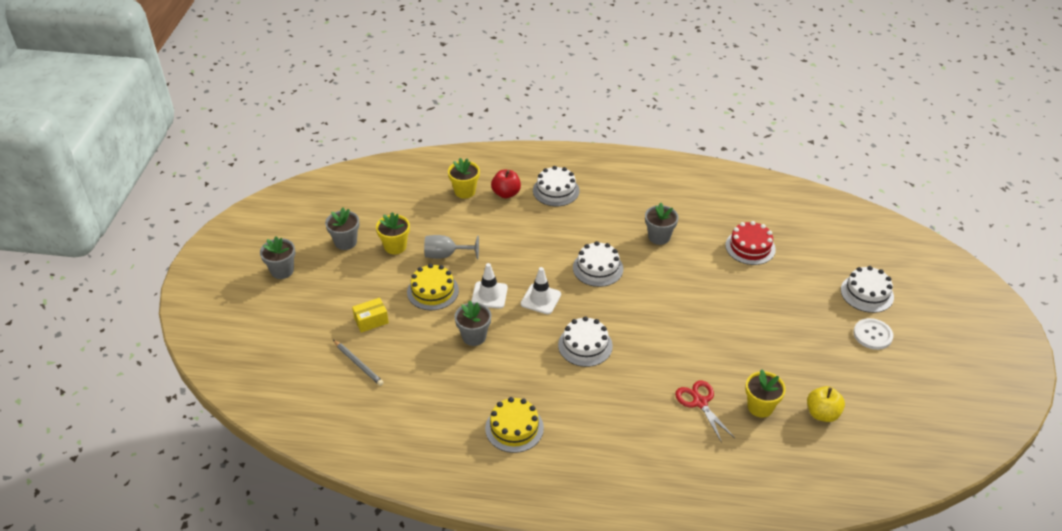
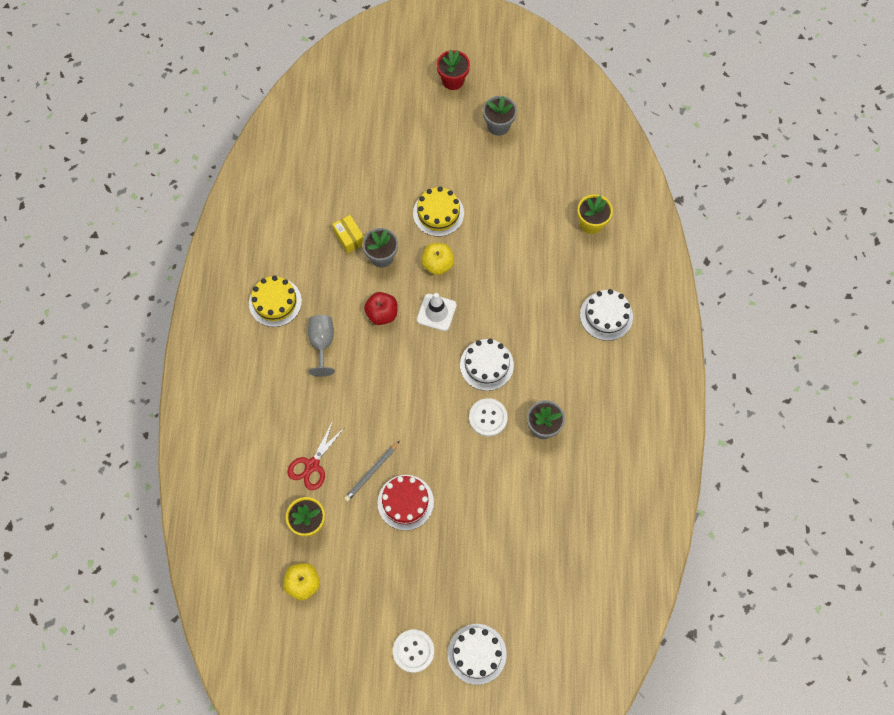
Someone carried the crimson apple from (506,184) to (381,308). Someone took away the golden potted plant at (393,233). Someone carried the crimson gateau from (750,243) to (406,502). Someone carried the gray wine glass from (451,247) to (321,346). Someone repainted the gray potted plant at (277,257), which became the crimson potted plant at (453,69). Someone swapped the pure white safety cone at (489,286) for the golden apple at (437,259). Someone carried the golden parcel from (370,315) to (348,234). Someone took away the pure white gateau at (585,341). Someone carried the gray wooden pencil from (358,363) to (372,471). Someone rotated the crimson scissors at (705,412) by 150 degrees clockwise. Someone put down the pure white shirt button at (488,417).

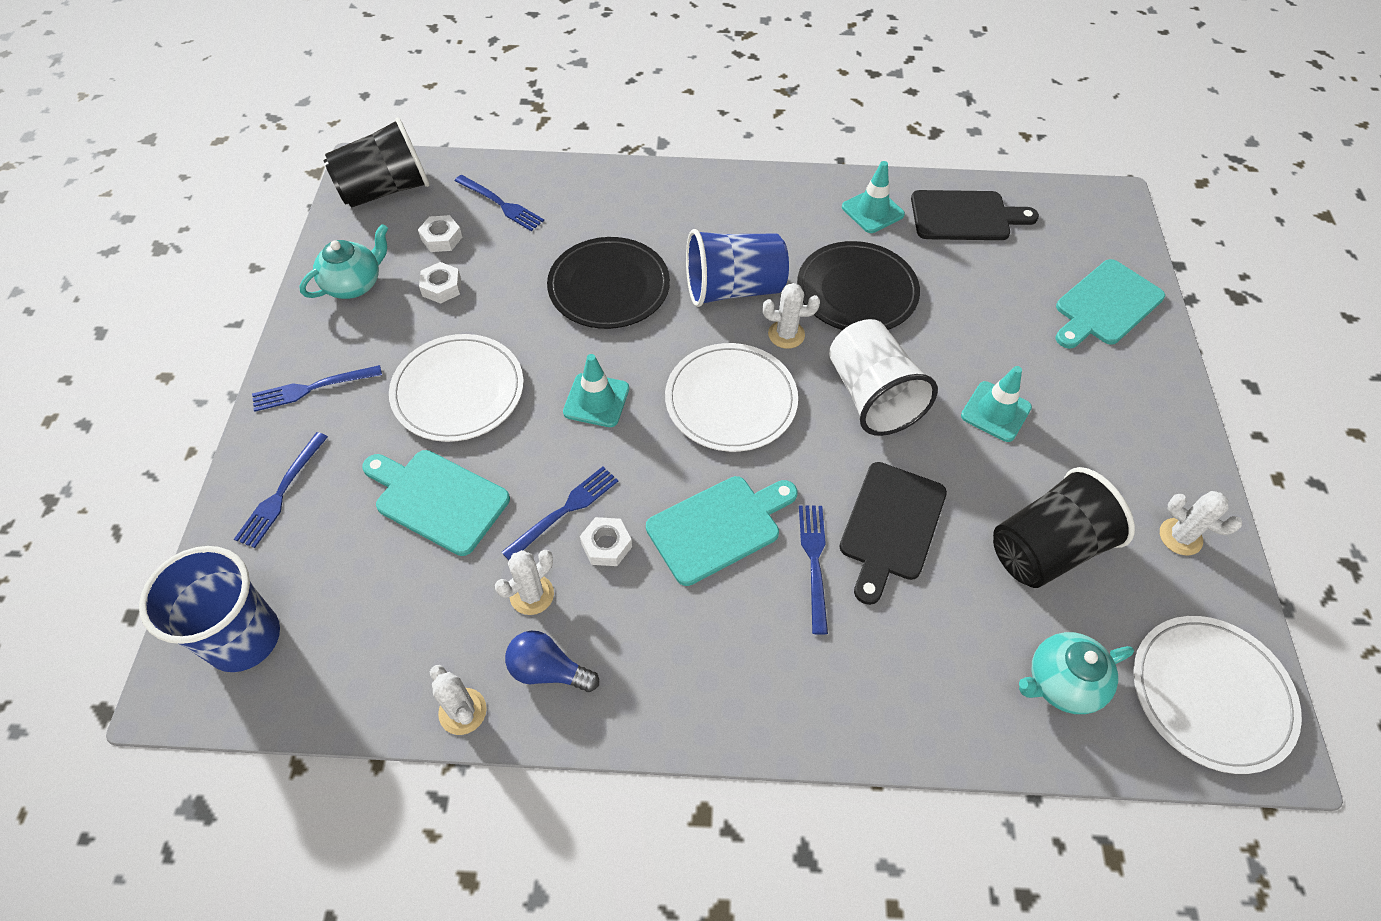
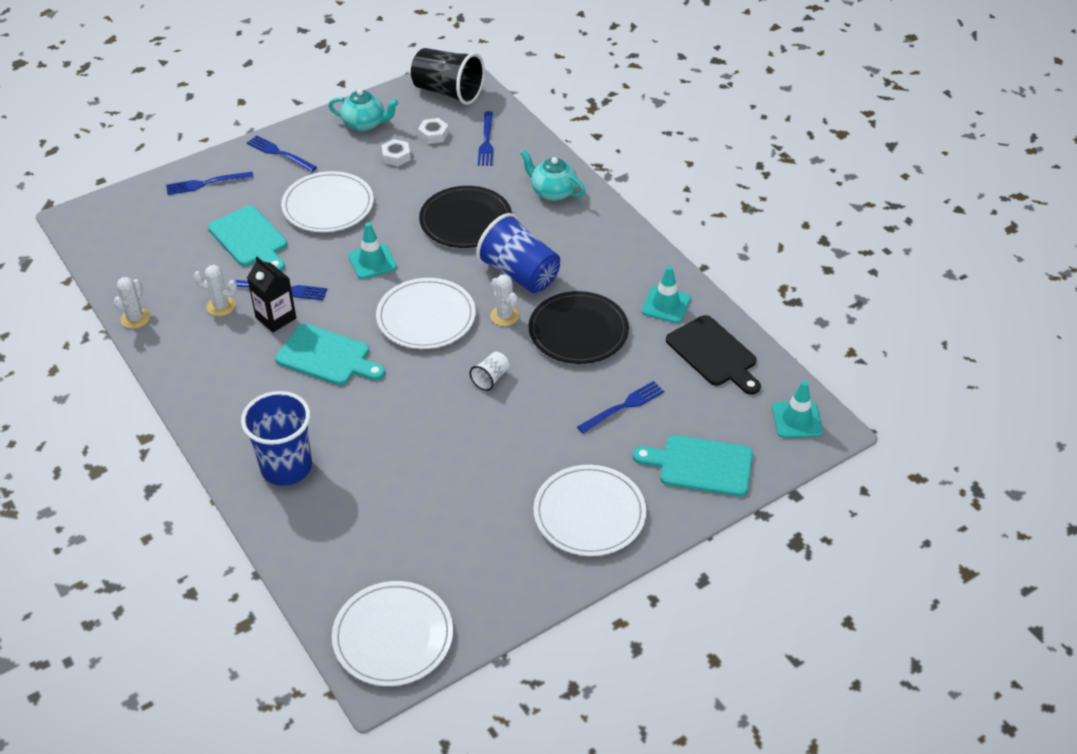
Someone scaled the pure white cup at (883,377) by 0.46. Someone carried the teal safety cone from (996,404) to (797,409). Someone rotated the teal chopping board at (436,503) by 150 degrees clockwise. Someone took away the ebony chopping board at (893,533). Someone took away the ebony cup at (1064,527). Someone took away the pure white saguaro cactus at (1201,523). Someone carried the blue table fork from (813,570) to (620,407). Someone swapped the pure white nut at (606,541) for the ebony juice carton at (271,294). Someone carried the blue cup from (209,609) to (276,438). Someone took away the blue lightbulb at (552,661). Someone carried the teal teapot from (1076,673) to (552,175). Someone put down the pure white flat dish at (589,510).

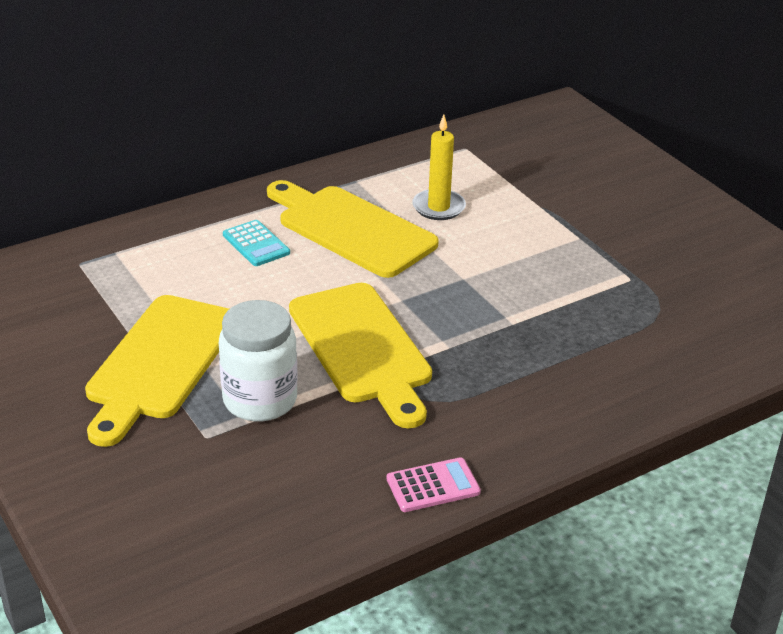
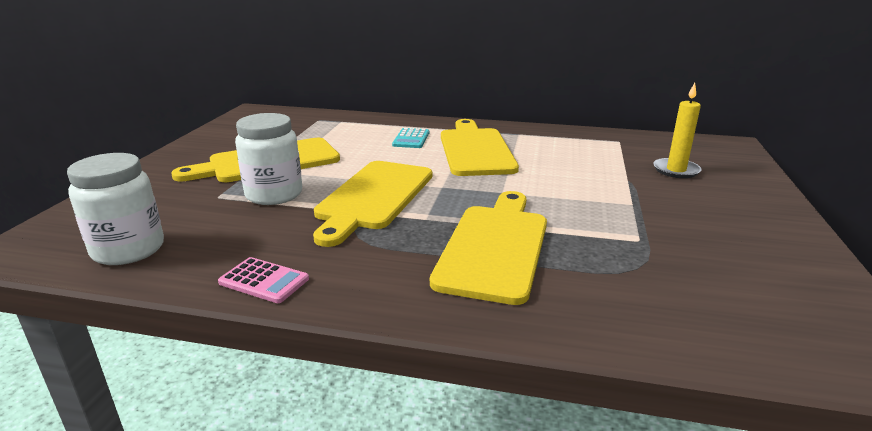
Someone carried the golden pillar candle from (439,167) to (677,130). Someone put down the pure white preserve jar at (115,209). Someone put down the golden chopping board at (488,248).

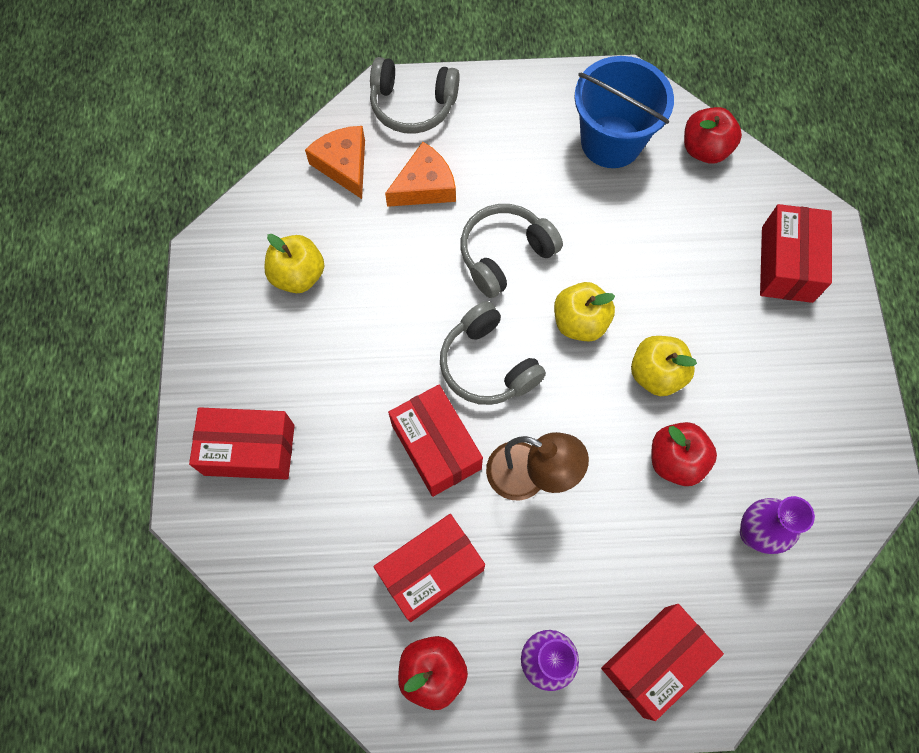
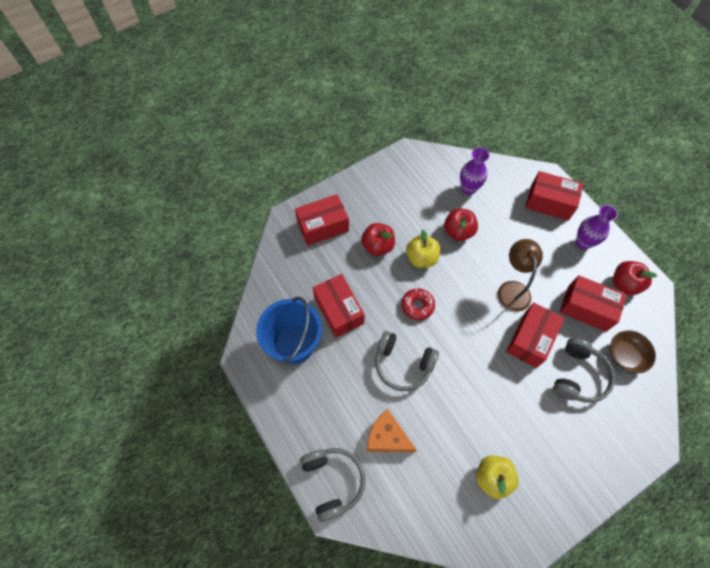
Someone carried the crimson apple from (713,135) to (378,239). Someone took away the orange-coloured cheese at (335,162). Someone swapped the golden apple at (584,312) for the crimson donut at (418,304). Someone carried the gray headset from (493,353) to (584,370). Someone carried the crimson parcel from (242,443) to (339,306). Someone put down the brown deep dish at (633,351).

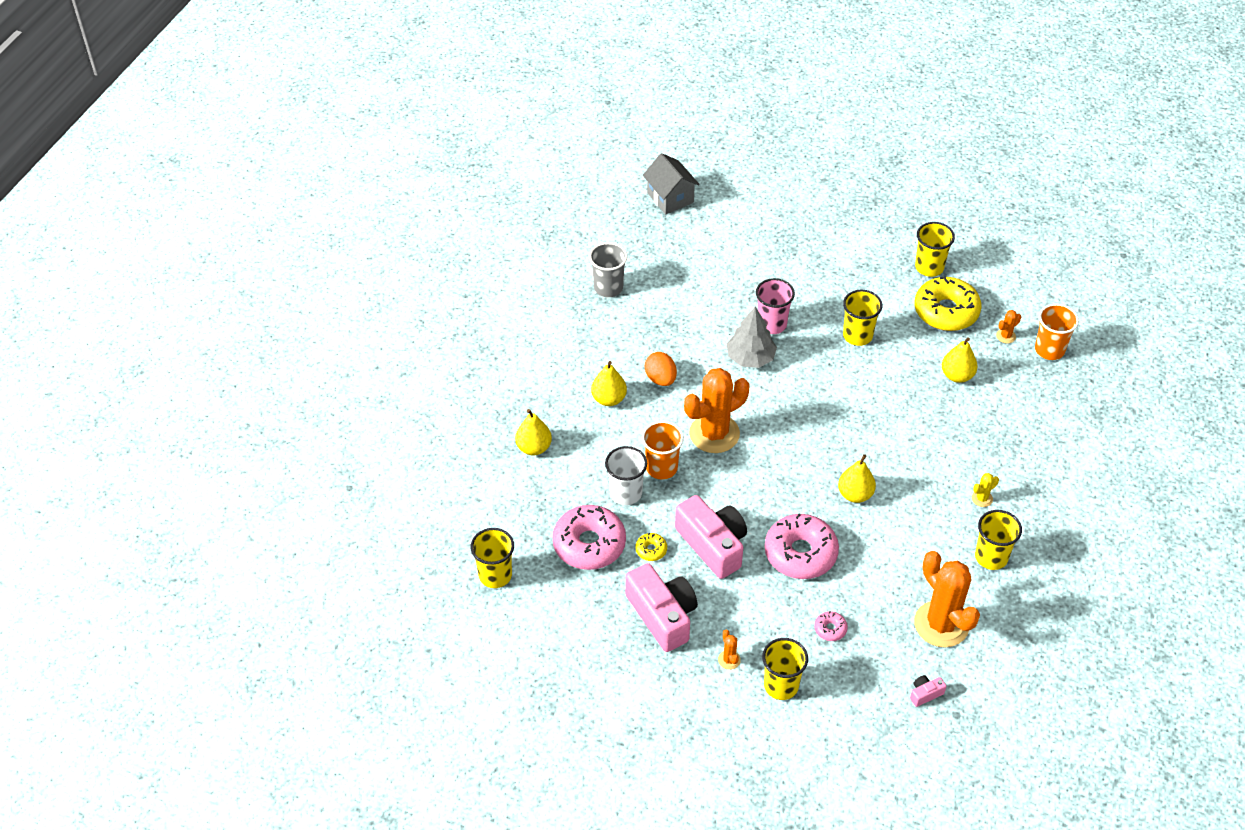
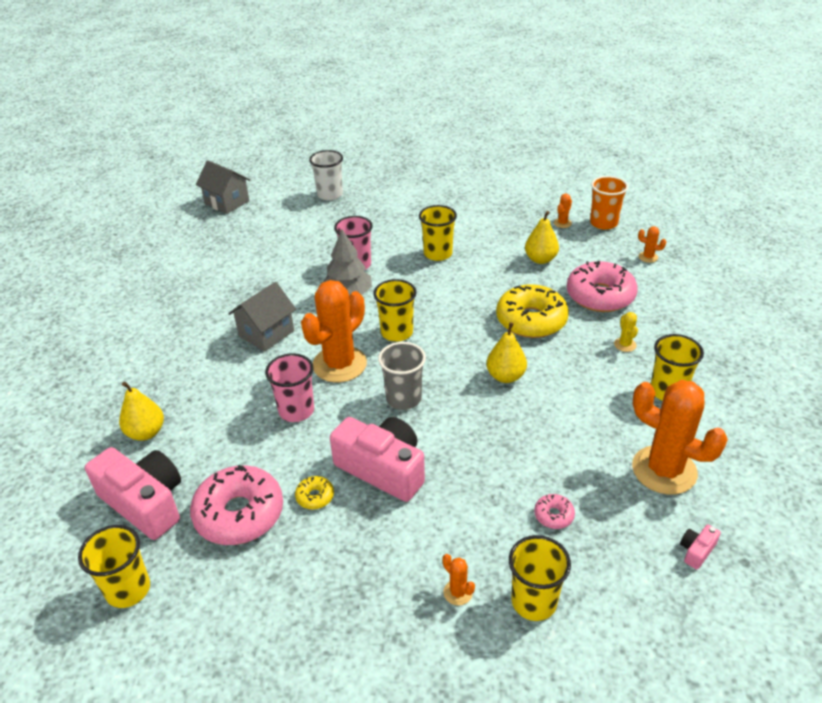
Someone carried the golden cup from (935,249) to (395,310). Someone carried the gray cup from (608,270) to (402,376). Someone carried the golden donut from (948,304) to (532,311). Someone swapped the orange-coloured toy egg at (661,369) for the gray toy house at (262,317). Someone took away the golden toy pear at (609,383). Someone repainted the orange-coloured cup at (663,450), which became the rosy cup at (289,387). Someone carried the pure white cup from (626,475) to (326,175). Someone rotated the golden saguaro cactus at (985,490) by 45 degrees counterclockwise. Someone carried the rosy donut from (802,546) to (602,286). Someone carried the rosy compact camera from (661,607) to (133,493). Someone put down the orange-coloured saguaro cactus at (652,244).

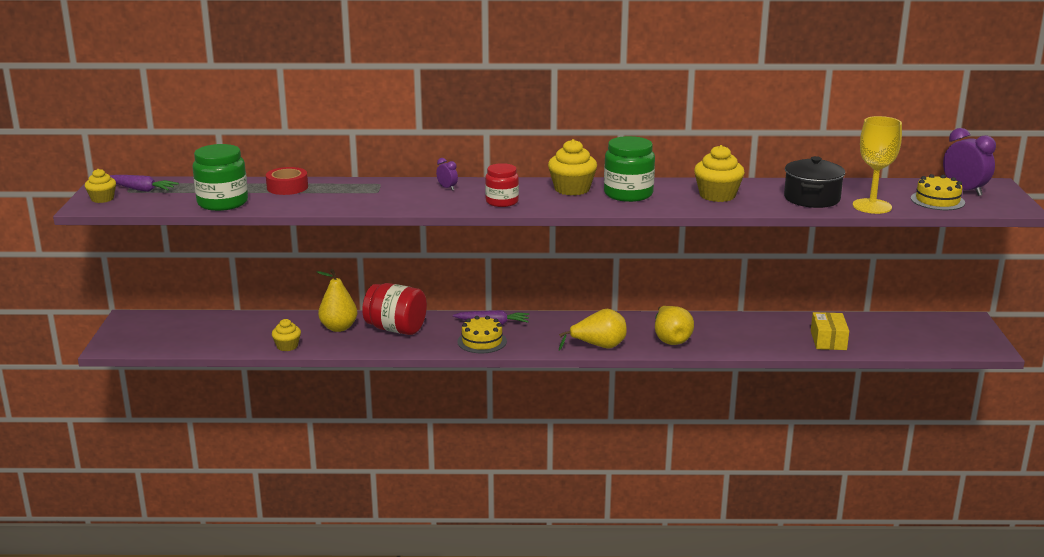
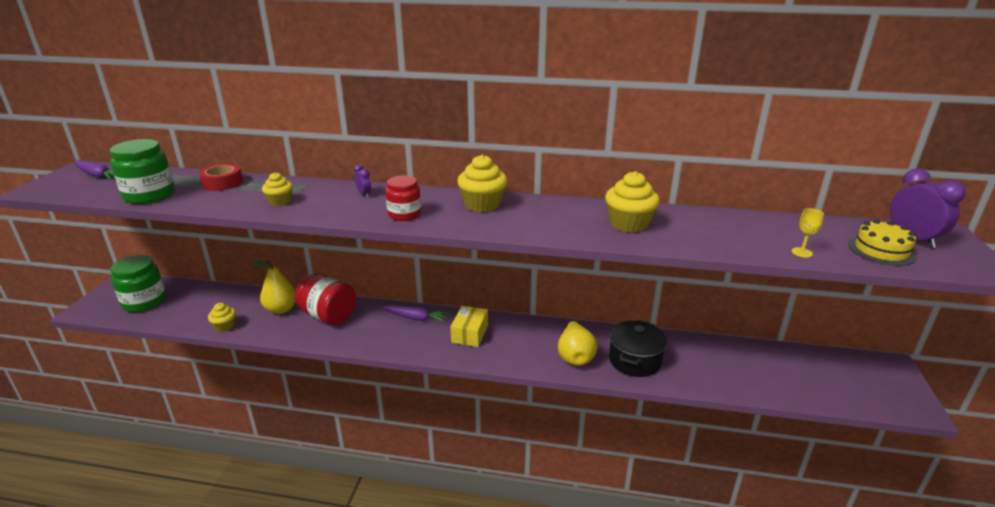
Someone scaled the golden wine glass at (877,165) by 0.45. Someone carried the green preserve jar from (629,169) to (138,283). Someone carried the ebony cooking pot from (814,182) to (638,348). Someone carried the golden cupcake from (100,186) to (277,189). Someone took away the golden toy pear at (593,330). Someone carried the golden parcel from (830,331) to (469,326). Someone took away the golden gateau at (482,334).

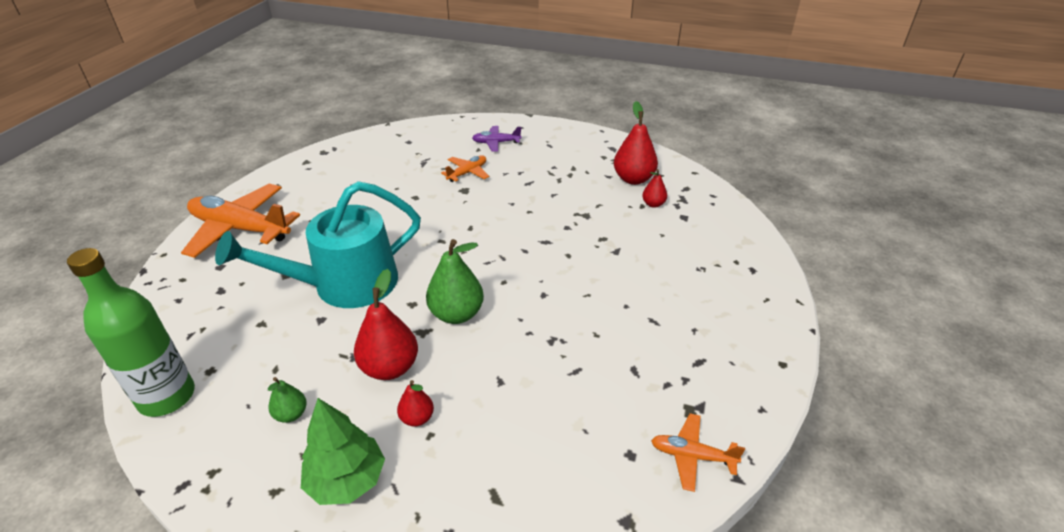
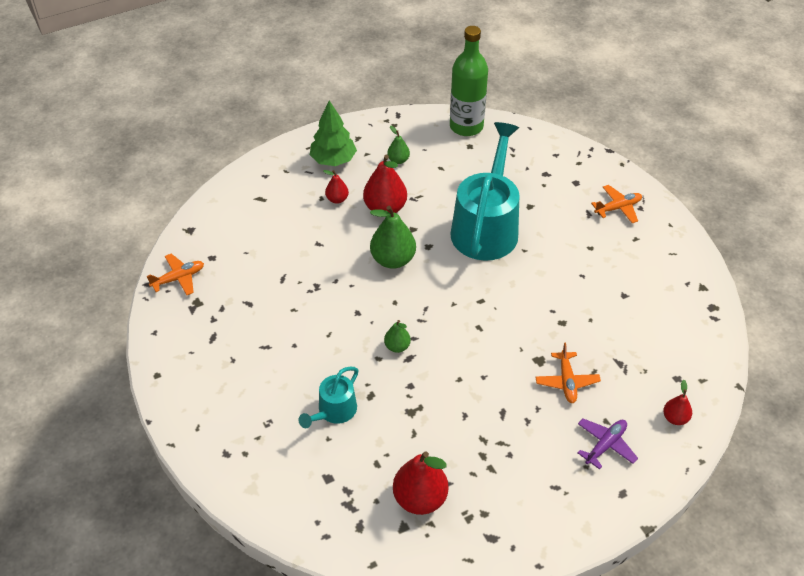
Someone carried the crimson toy pear from (654,188) to (677,402). Someone scaled the orange-coloured aeroplane at (240,221) by 0.49. Someone put down the green toy pear at (397,336). Someone put down the teal watering pot at (329,397).

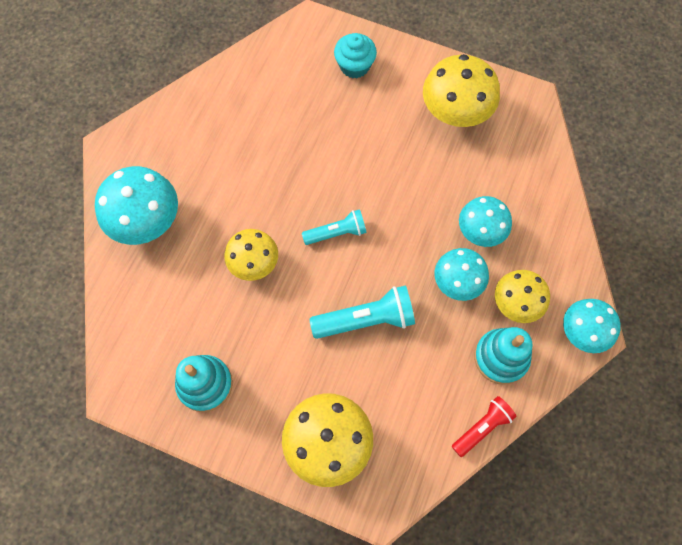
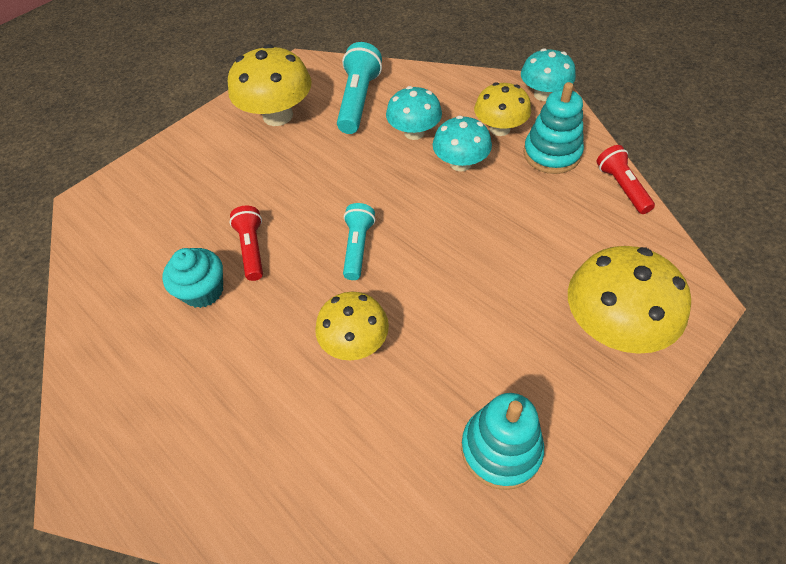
Someone carried the teal cupcake from (355,55) to (192,278). Someone took away the teal mushroom at (136,205). Someone carried the teal torch from (362,312) to (359,88). Someone put down the crimson torch at (246,243).

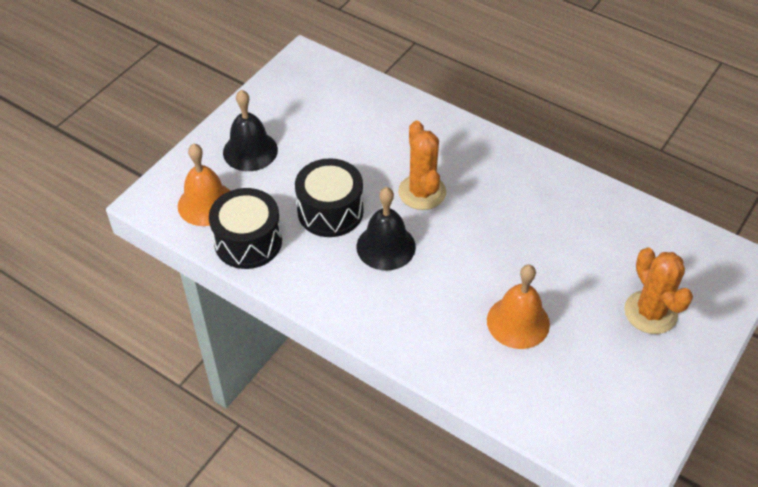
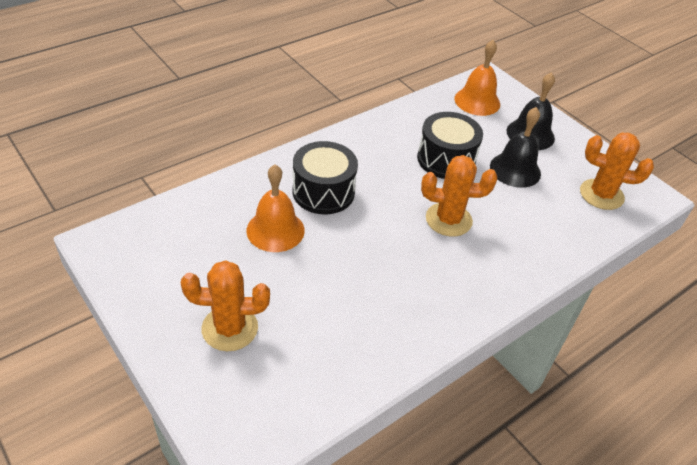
Someone carried the ebony school bell from (386,228) to (515,147). Someone carried the ebony drum from (245,228) to (325,177). Someone put down the orange-coloured saguaro cactus at (617,171).

